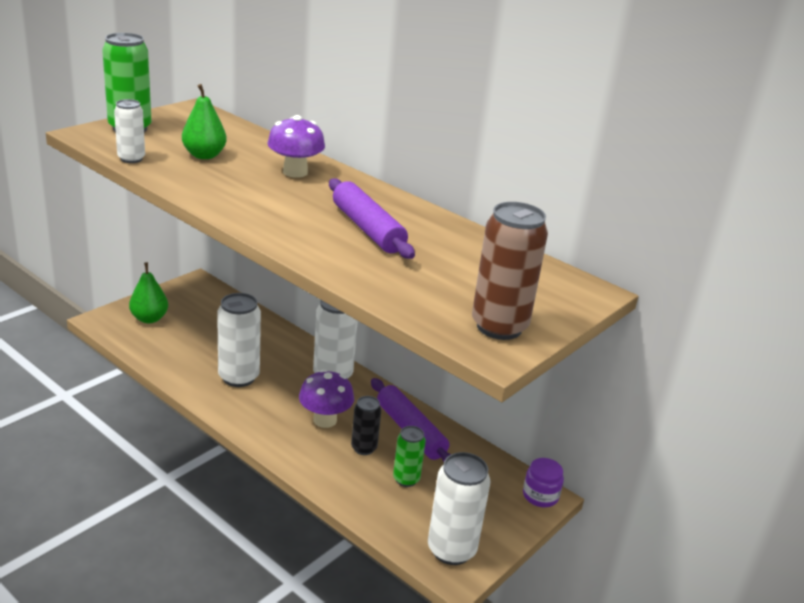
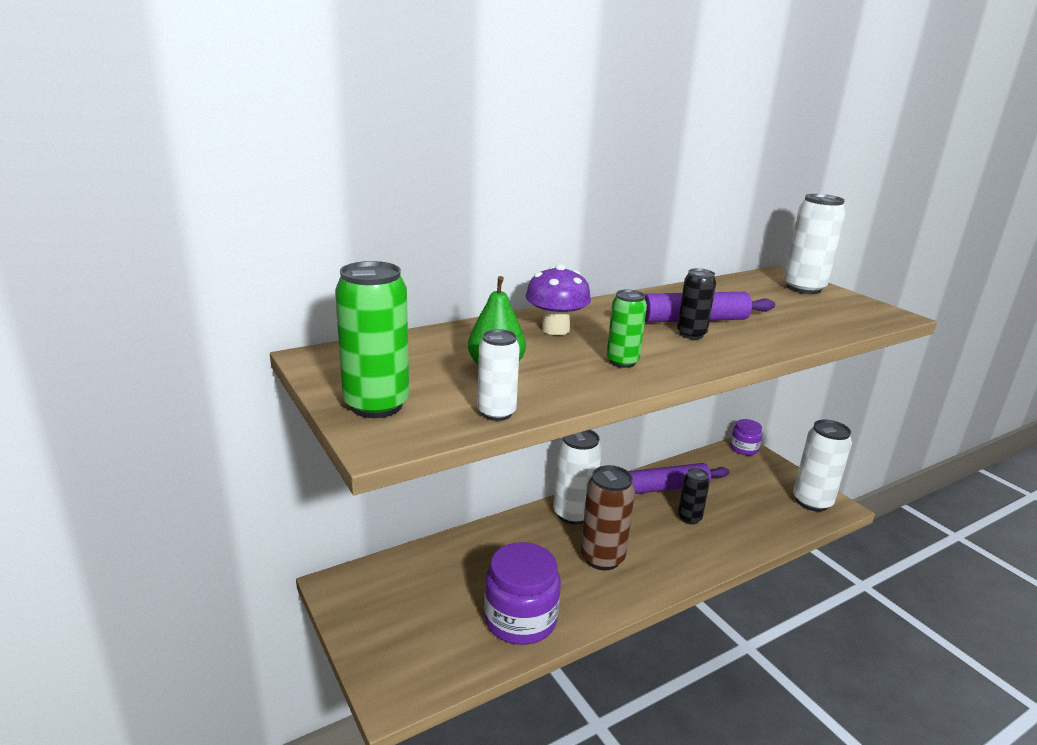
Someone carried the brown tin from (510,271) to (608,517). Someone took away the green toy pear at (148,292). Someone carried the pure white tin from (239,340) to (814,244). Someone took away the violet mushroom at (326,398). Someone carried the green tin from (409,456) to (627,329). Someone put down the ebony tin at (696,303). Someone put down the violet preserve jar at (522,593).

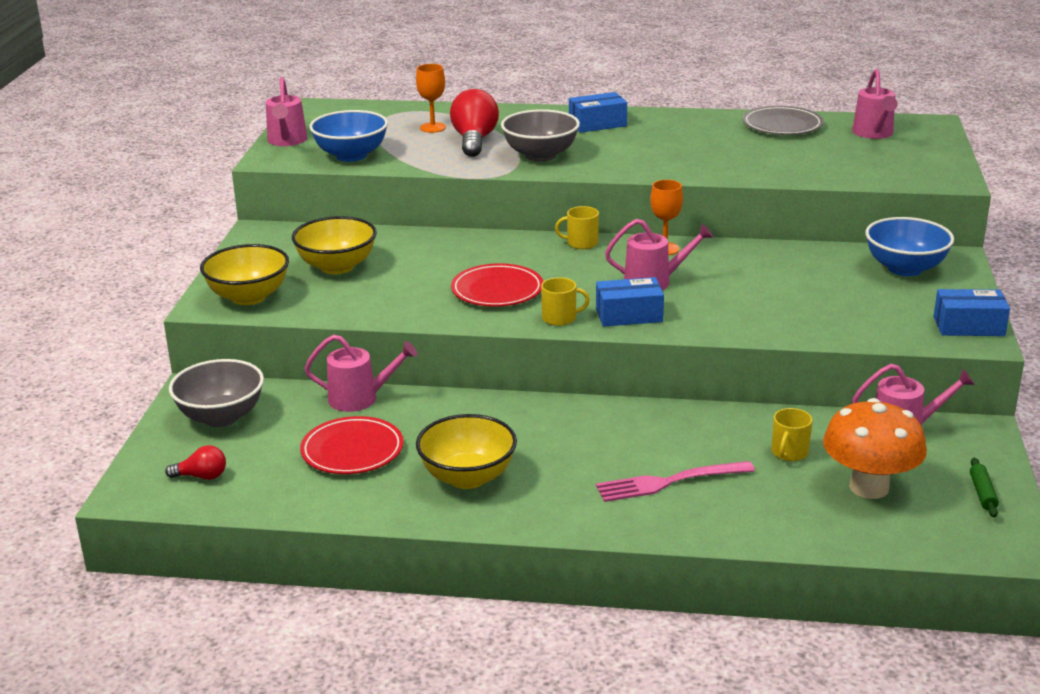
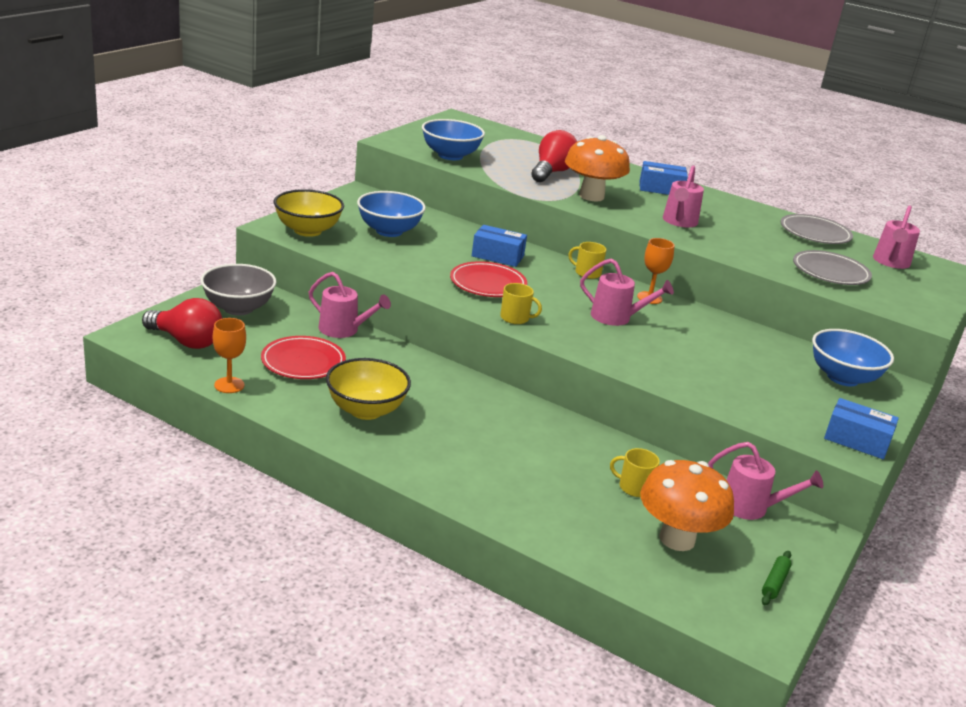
Someone carried the orange-coloured wine glass from (431,98) to (229,355). Someone carried the rosy watering pot from (286,111) to (683,196). Someone swapped the gray deep dish at (540,135) for the orange-coloured mushroom at (597,168). Someone repainted the golden deep dish at (334,245), which became the blue deep dish at (391,214). Someone carried the blue parcel from (630,302) to (499,246). Someone rotated the golden tea mug at (792,434) by 60 degrees clockwise. Someone scaled the crimson lightbulb at (195,462) by 1.86. Someone took away the rosy table fork at (675,481). Someone put down the gray flat dish at (832,267).

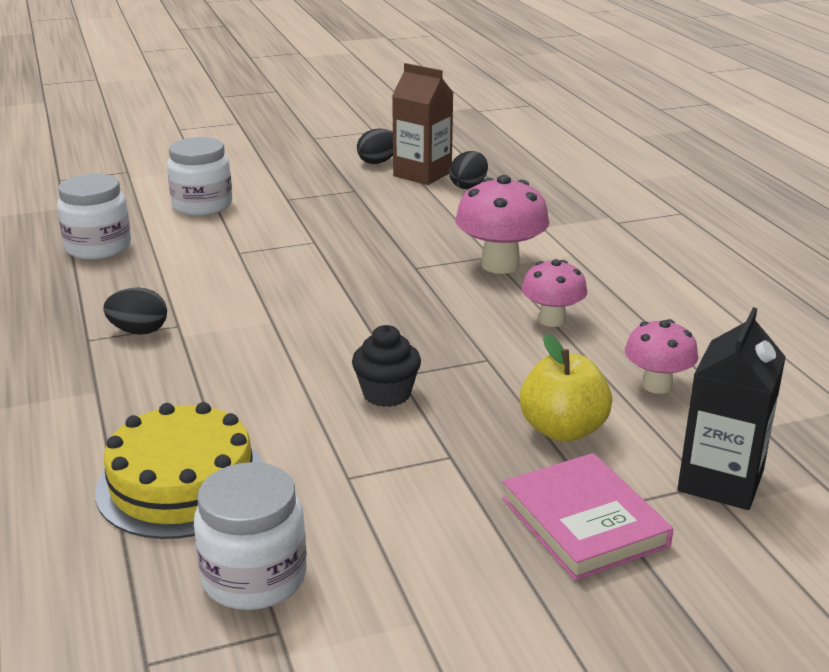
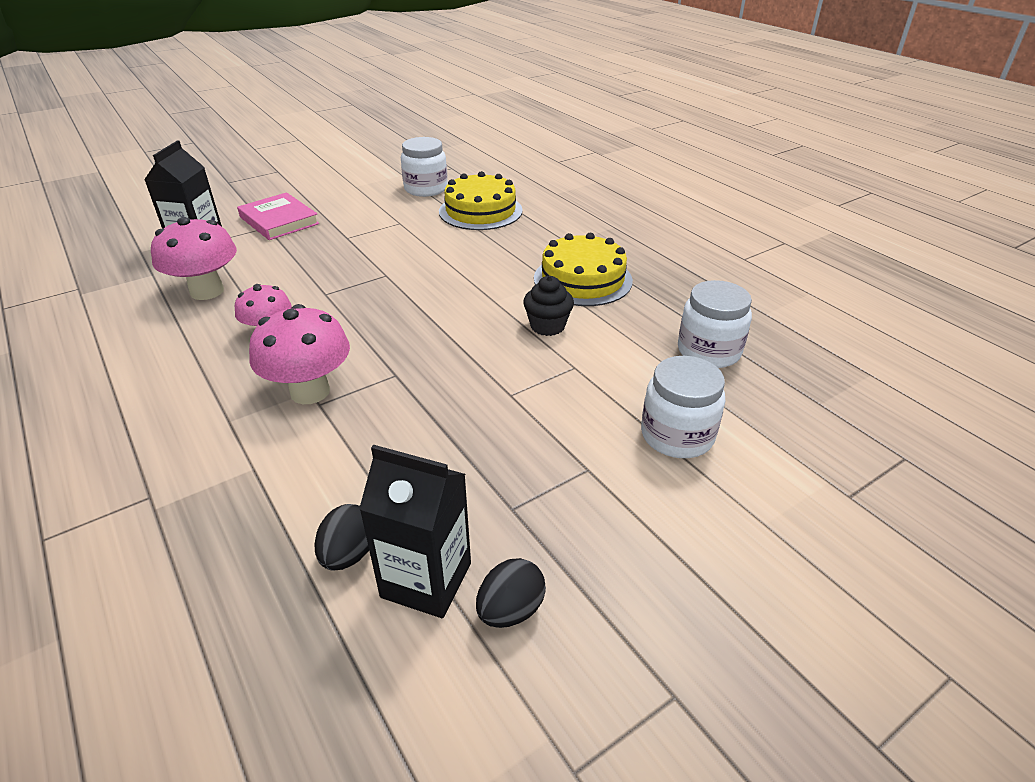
Someone repainted the brown juice carton at (422,124), which became the ebony juice carton at (415,531). Someone swapped the ebony toy egg at (135,311) for the golden gateau at (583,269). Someone scaled the rosy mushroom at (661,356) by 1.57. Someone carried the ebony cupcake from (386,366) to (548,306). Someone took away the golden apple at (566,388).

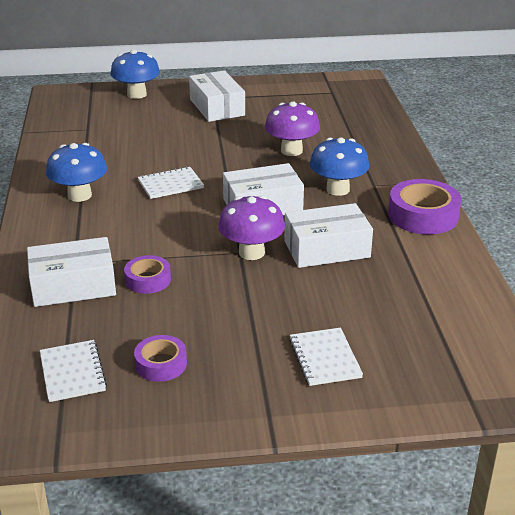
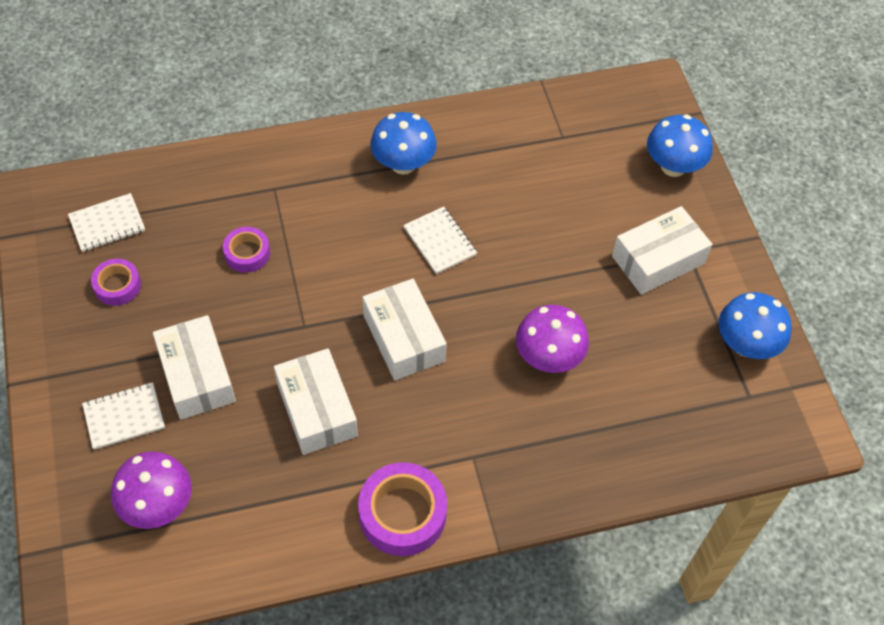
Someone carried the blue mushroom from (340,167) to (755,325). Someone carried the violet mushroom from (251,228) to (151,490). Someone carried the pure white parcel from (71,272) to (194,367).

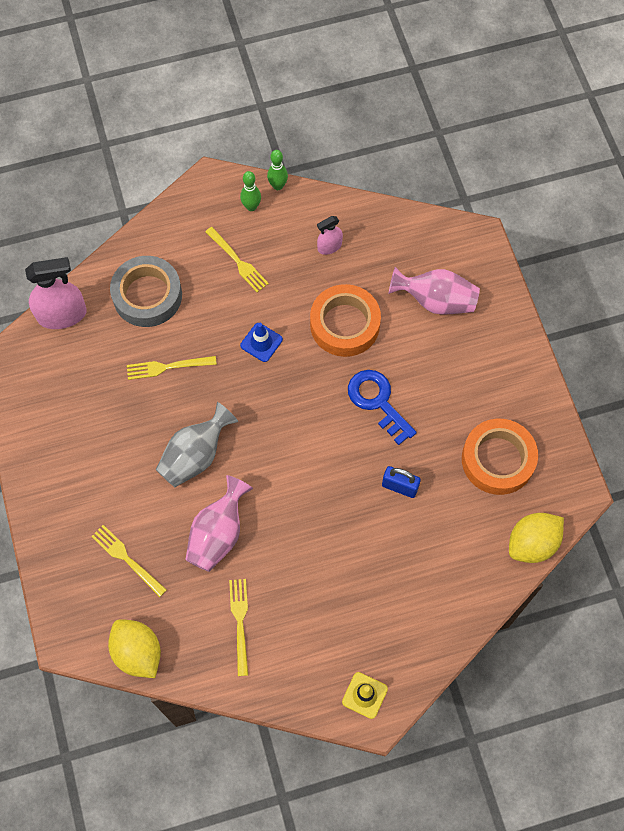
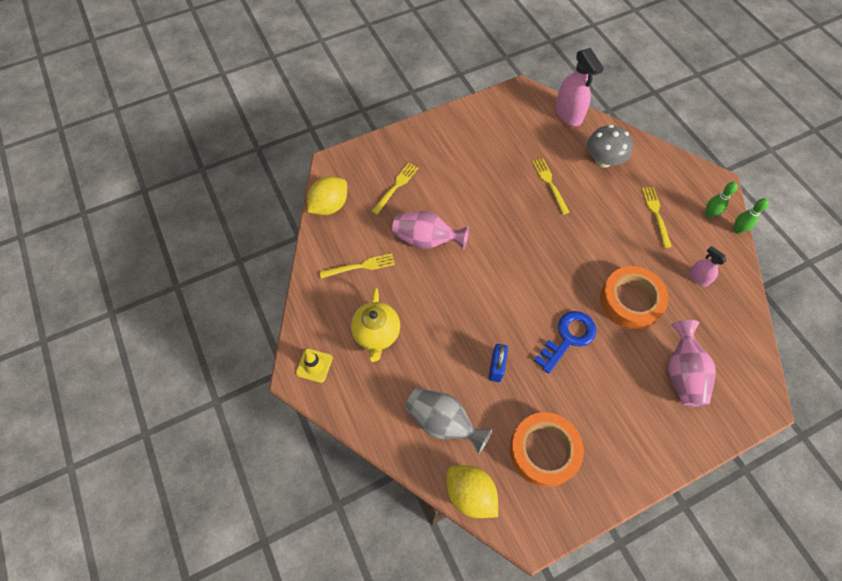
Someone rotated the golden table fork at (237,259) by 135 degrees clockwise. Someone swapped the gray sticky tape at (146,291) for the gray mushroom at (610,146). Someone took away the blue safety cone at (261,342). Someone carried the gray tall vase from (197,444) to (448,421). Someone put down the golden teapot at (375,325).

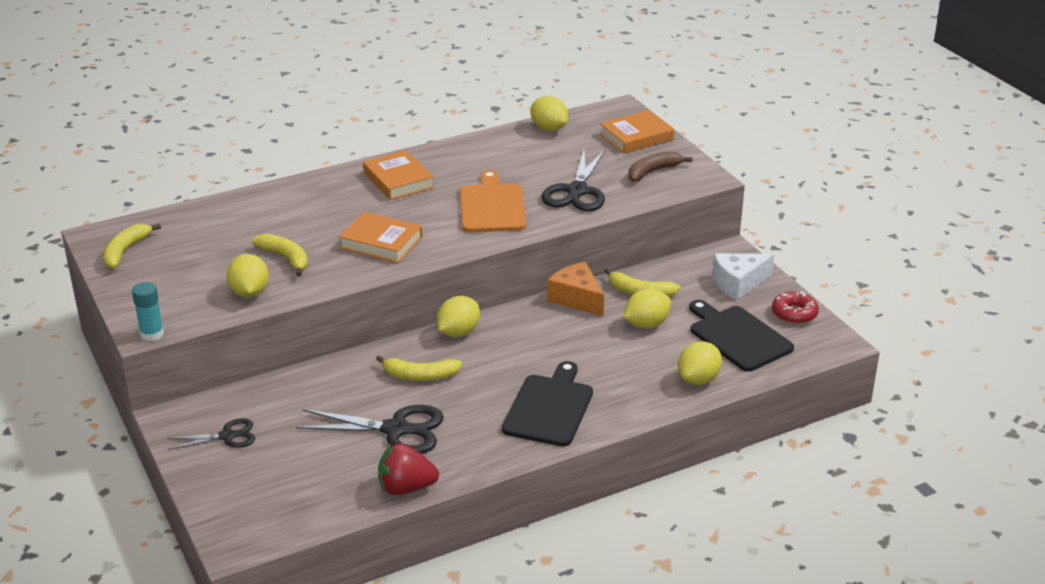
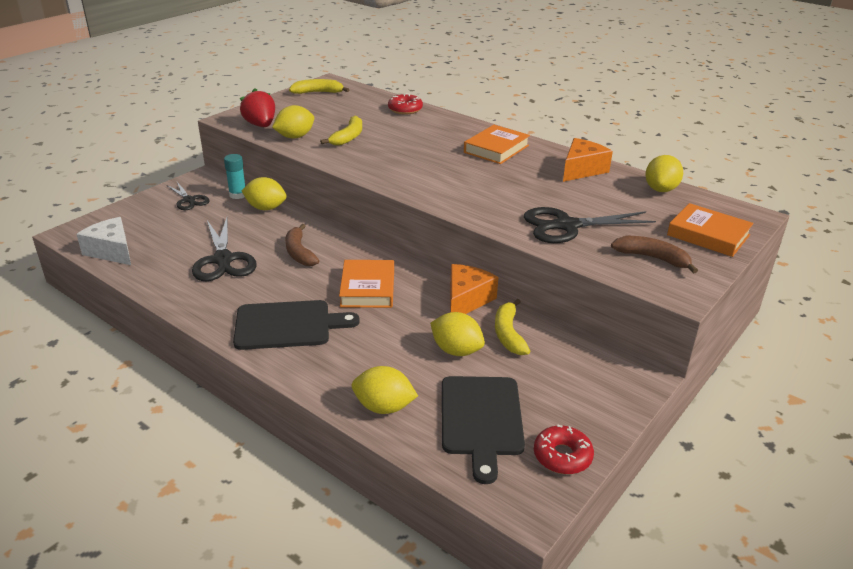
Someone took away the orange-coloured chopping board at (493,201). Someone carried the orange-coloured book from (381,237) to (366,284). Someone carried the pure white cheese from (743,276) to (103,241). Someone carried the teal glue stick from (148,311) to (234,176). Someone carried the golden toy lemon from (458,316) to (264,193). Someone rotated the ebony chopping board at (741,336) by 150 degrees clockwise. Someone repainted the golden banana at (419,368), which became the brown banana at (302,245). Someone carried the crimson berry from (408,469) to (257,107). Someone put down the crimson donut at (405,104). Someone put down the orange-coloured cheese at (588,160).

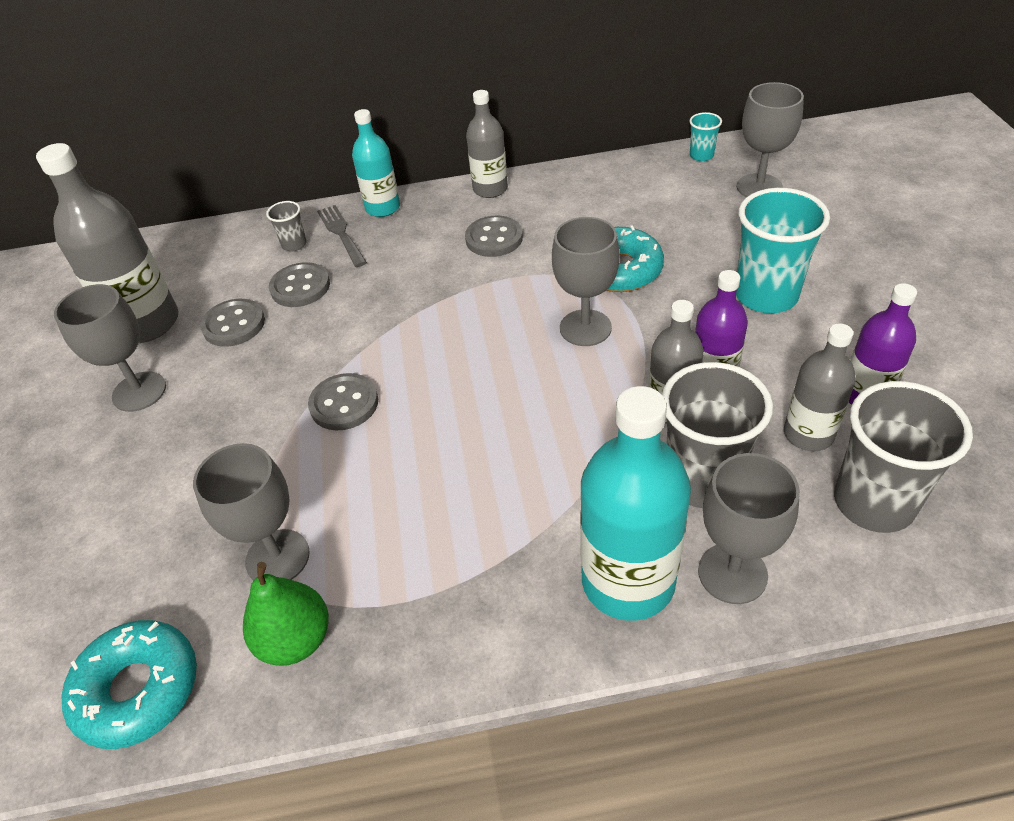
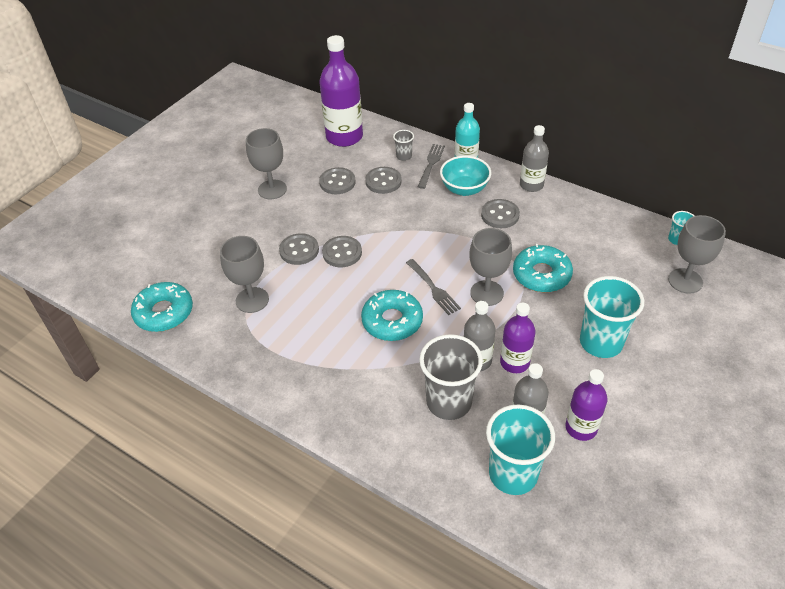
Someone took away the gray bottle at (107,243). Someone repainted the gray cup at (903,457), which became the teal cup at (520,449). Someone took away the teal bottle at (635,503). Someone took away the gray wine glass at (749,528). Someone took away the green toy pear at (286,614). Someone put down the violet bottle at (341,91). Someone put down the teal deep dish at (465,176). Someone put down the gray shirt button at (299,249). Someone put down the gray table fork at (433,287). Someone put down the teal donut at (392,315).

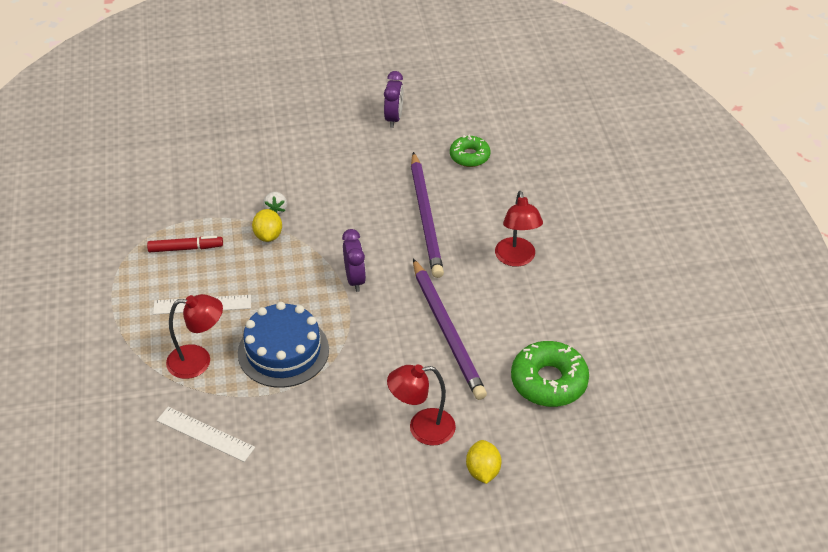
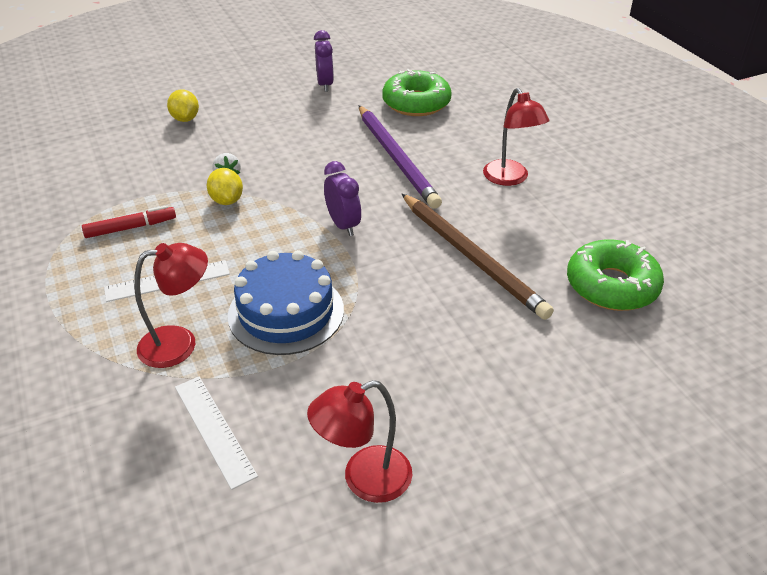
Someone scaled the green donut at (470,151) by 1.61. Someone repainted the violet wooden pencil at (450,329), which became the brown wooden pencil at (478,257). Someone carried the crimson reading lamp from (421,405) to (359,441). Someone rotated the pure white measuring stick at (206,434) by 45 degrees clockwise. Someone carried the golden toy lemon from (484,462) to (183,105).

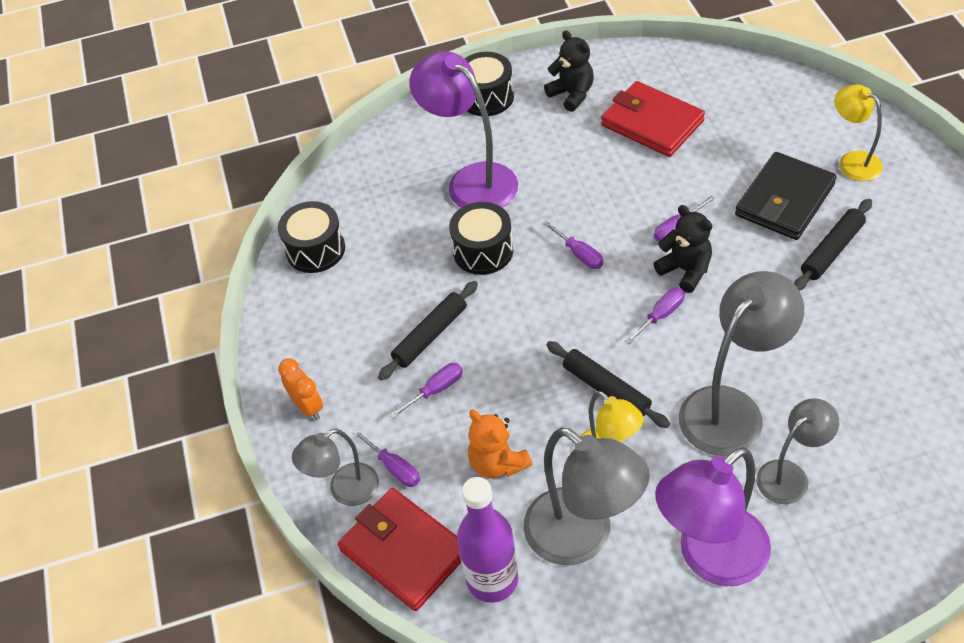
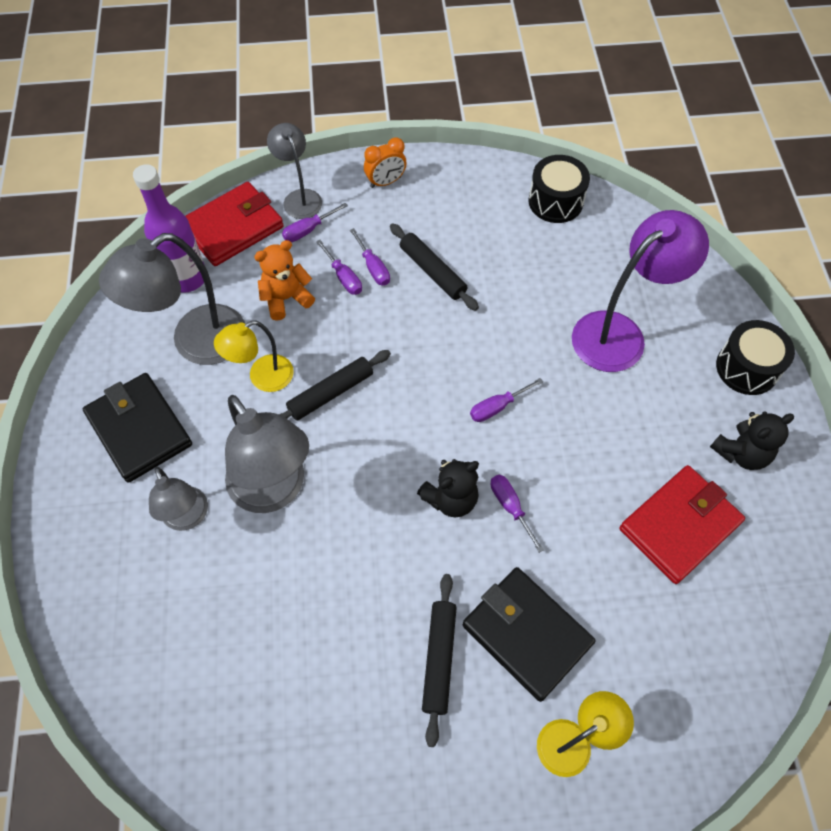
Someone rotated the ebony pastry roller at (833,245) by 45 degrees clockwise. Someone took away the ebony drum at (481,238). Someone carried the violet flat screwdriver from (655,316) to (339,267). Someone swapped the violet reading lamp at (713,516) for the ebony wallet at (137,428).

